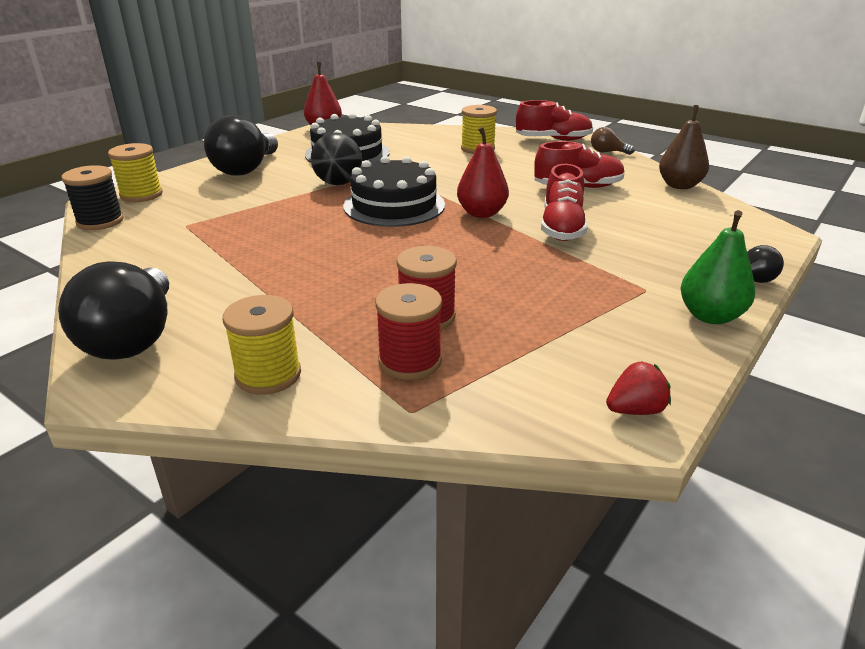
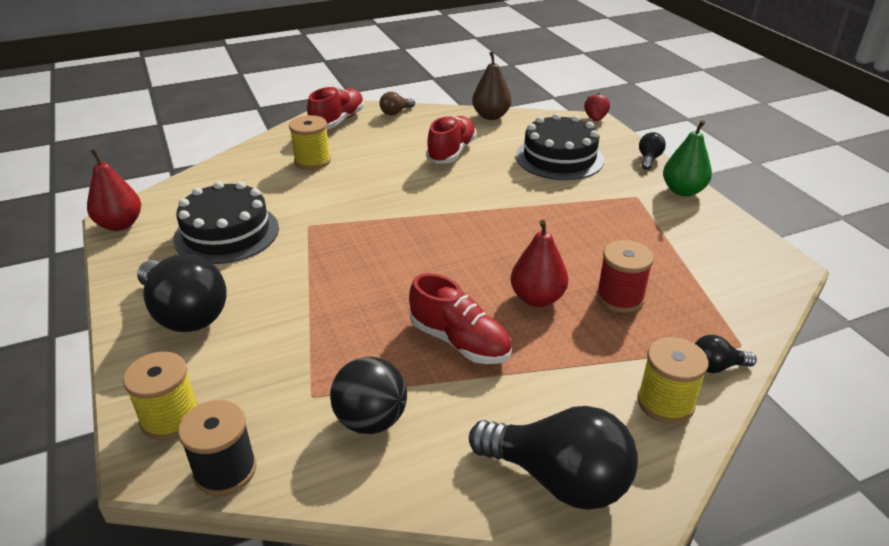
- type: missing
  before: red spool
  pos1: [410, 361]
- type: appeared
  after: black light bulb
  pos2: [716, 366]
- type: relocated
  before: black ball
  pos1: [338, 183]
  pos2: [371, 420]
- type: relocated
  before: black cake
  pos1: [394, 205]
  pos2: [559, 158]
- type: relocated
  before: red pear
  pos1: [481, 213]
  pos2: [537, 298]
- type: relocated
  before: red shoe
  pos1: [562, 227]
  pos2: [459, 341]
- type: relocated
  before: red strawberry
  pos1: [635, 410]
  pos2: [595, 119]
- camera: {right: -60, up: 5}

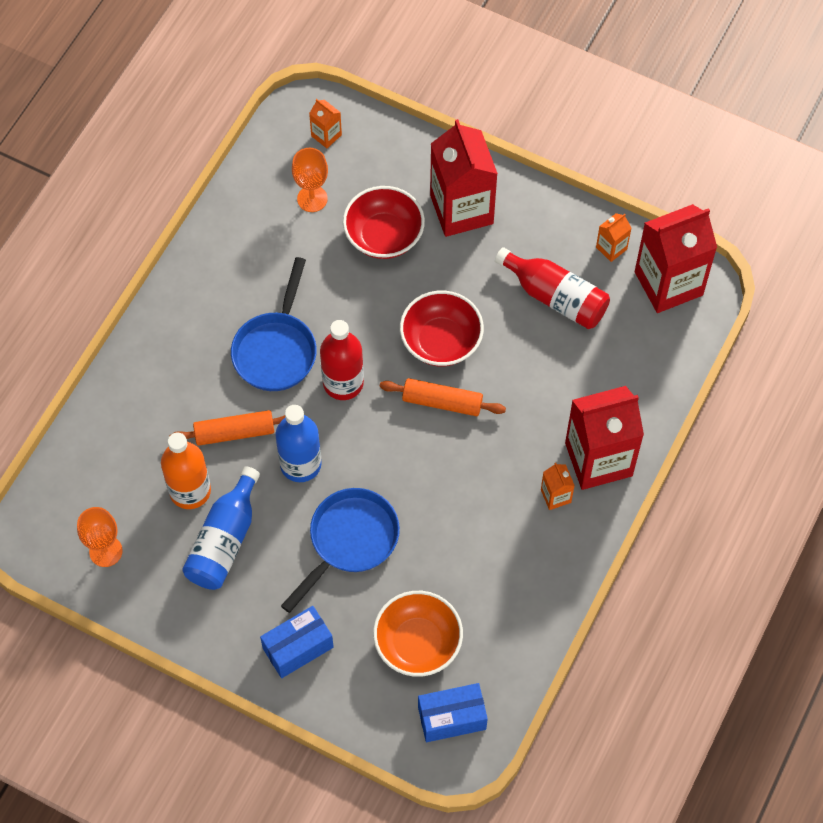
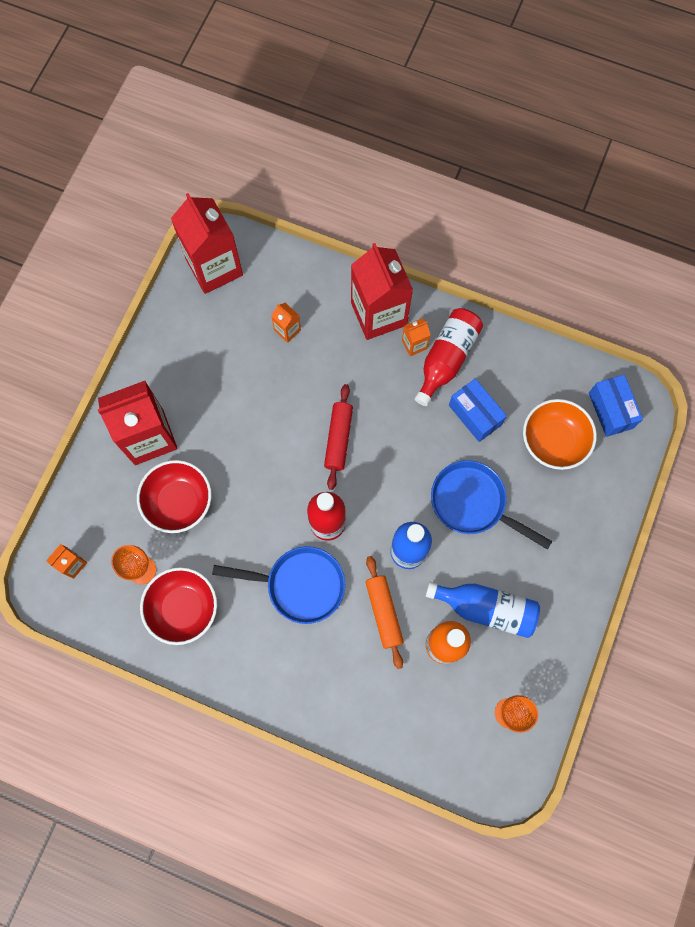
- type: relocated
  before: blue box
  pos1: [298, 648]
  pos2: [475, 415]
- type: relocated
  before: red bowl
  pos1: [441, 341]
  pos2: [183, 608]
- type: relocated
  before: red bottle
  pos1: [555, 297]
  pos2: [446, 359]
- type: relocated
  before: orange carton
  pos1: [611, 248]
  pos2: [287, 330]
- type: colour
  before: orange rolling pin
  after: red rolling pin
  pos1: [442, 402]
  pos2: [338, 439]
- camera: {right: -95, up: 10}

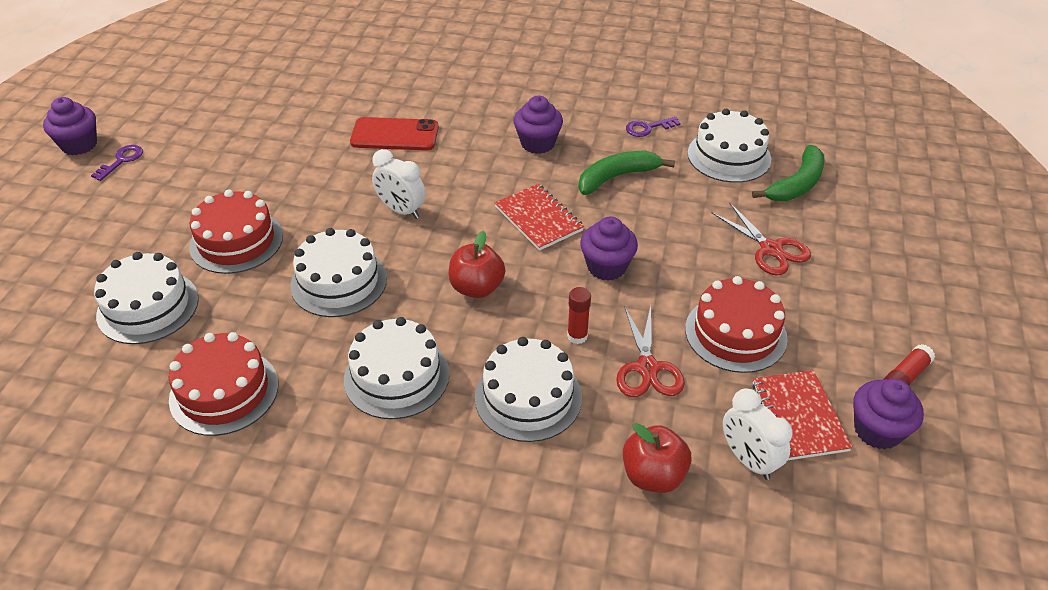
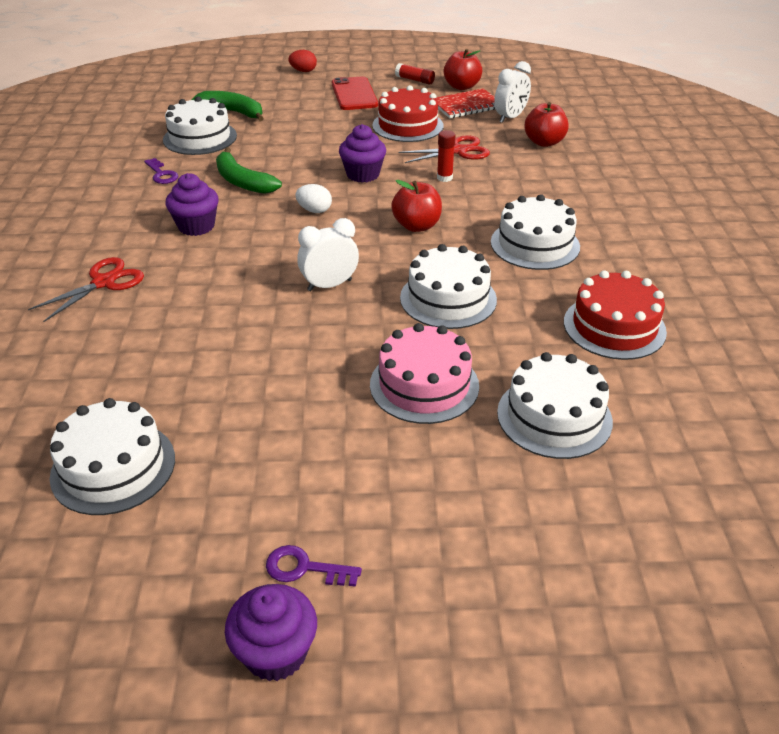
- type: appeared
  after: red egg
  pos2: [303, 71]
- type: relocated
  before: red phone
  pos1: [395, 135]
  pos2: [354, 94]
- type: relocated
  before: white cake
  pos1: [528, 397]
  pos2: [113, 467]
- type: relocated
  before: red scissors
  pos1: [771, 249]
  pos2: [103, 282]
- type: exchanged
  before: red notebook
  after: white egg
  pos1: [538, 219]
  pos2: [314, 210]
- type: exchanged
  before: purple cupcake
  after: red apple
  pos1: [877, 430]
  pos2: [461, 87]
- type: colour
  before: red cake
  after: pink cake
  pos1: [236, 241]
  pos2: [424, 385]
- type: spun
  before: white clock
  pos1: [401, 210]
  pos2: [329, 285]
  turn: -135
- camera: {right: -105, up: -5}

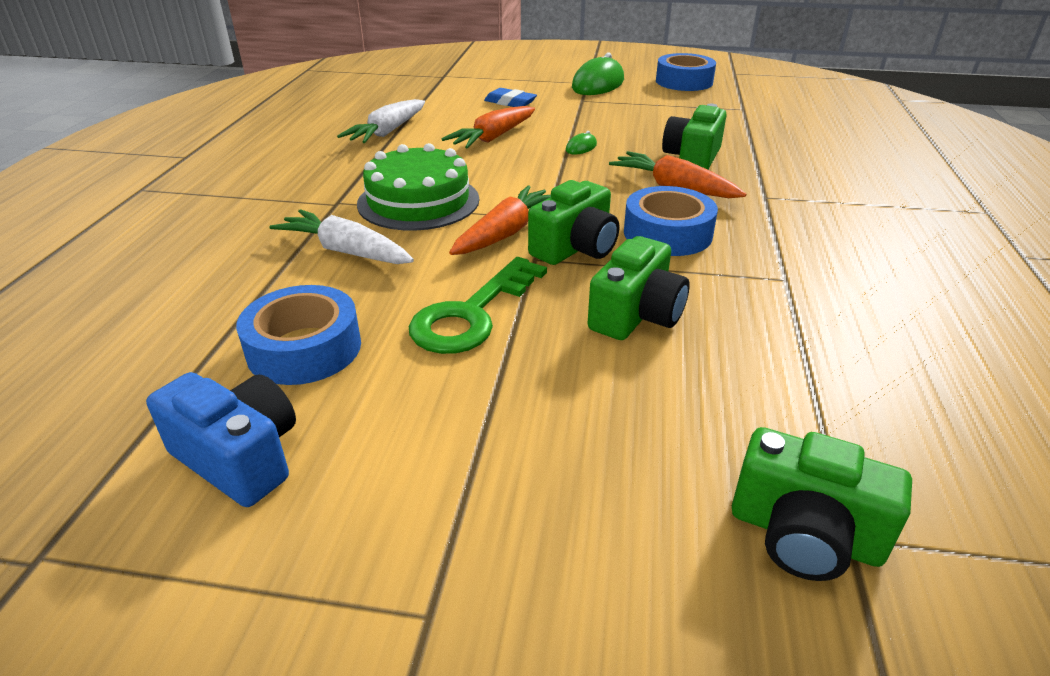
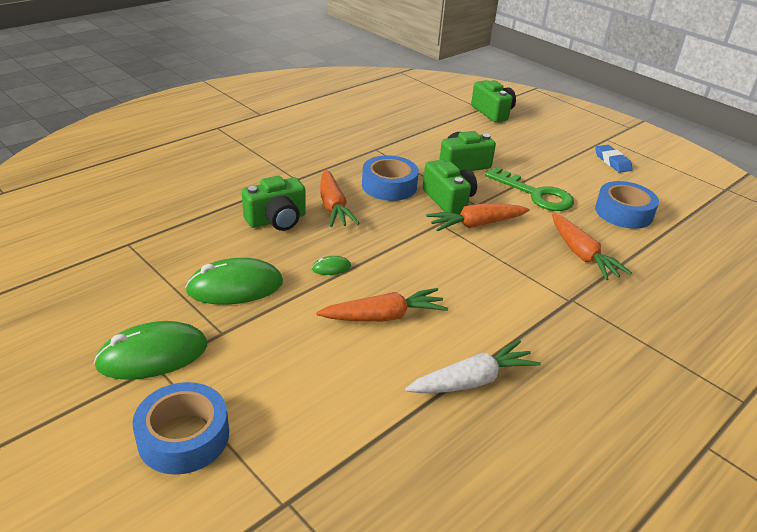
- type: missing
  before: blue camera
  pos1: [239, 457]
- type: missing
  before: green cake
  pos1: [418, 201]
- type: appeared
  after: green mouse
  pos2: [235, 287]
- type: relocated
  before: blue eraser
  pos1: [510, 102]
  pos2: [612, 161]
- type: relocated
  before: blue tape
  pos1: [684, 81]
  pos2: [183, 437]
- type: colour
  before: white carrot
  after: orange carrot
  pos1: [346, 251]
  pos2: [582, 255]
- type: spun
  before: green key
  pos1: [471, 314]
  pos2: [535, 194]
  turn: 60
- type: spun
  before: green camera
  pos1: [575, 248]
  pos2: [448, 200]
  turn: 75
- camera: {right: -145, up: 0}

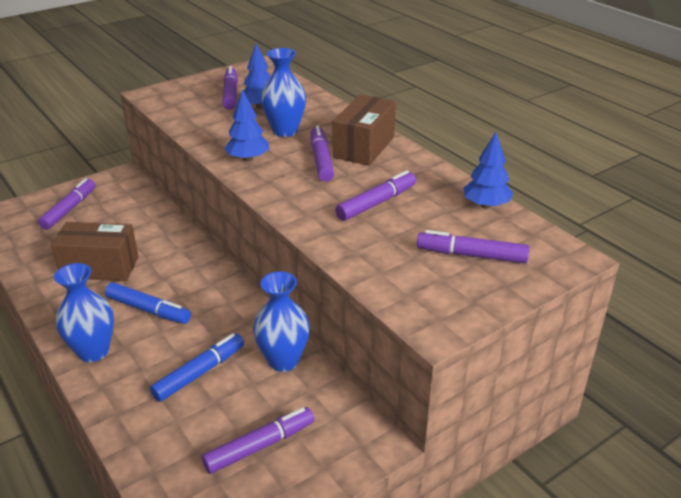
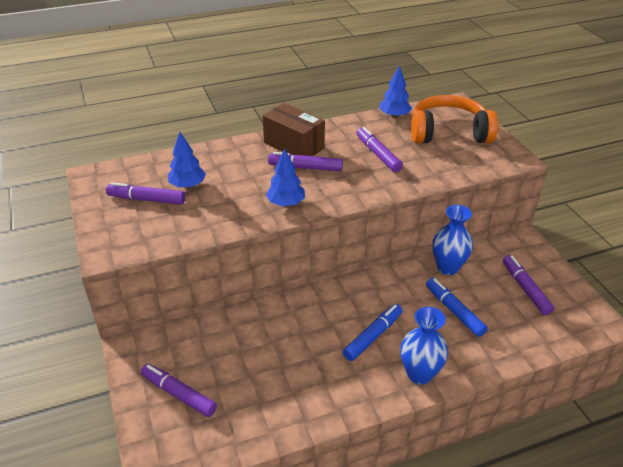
- type: missing
  before: brown box
  pos1: [100, 267]
- type: missing
  before: blue vase
  pos1: [285, 131]
- type: exchanged
  before: purple marker
  after: orange headphones
  pos1: [471, 255]
  pos2: [448, 133]
- camera: {right: -75, up: 5}

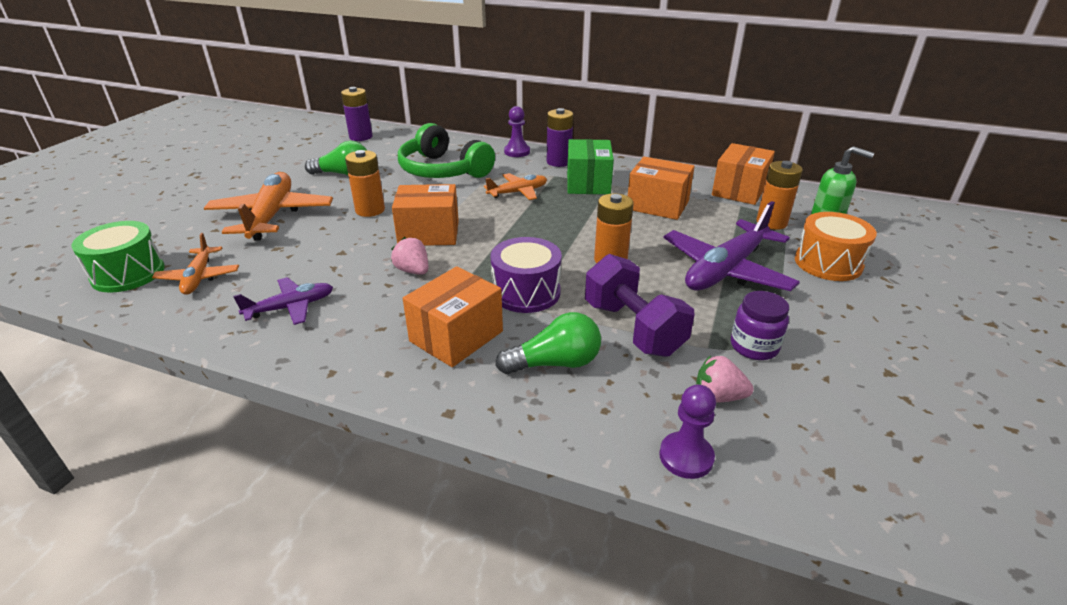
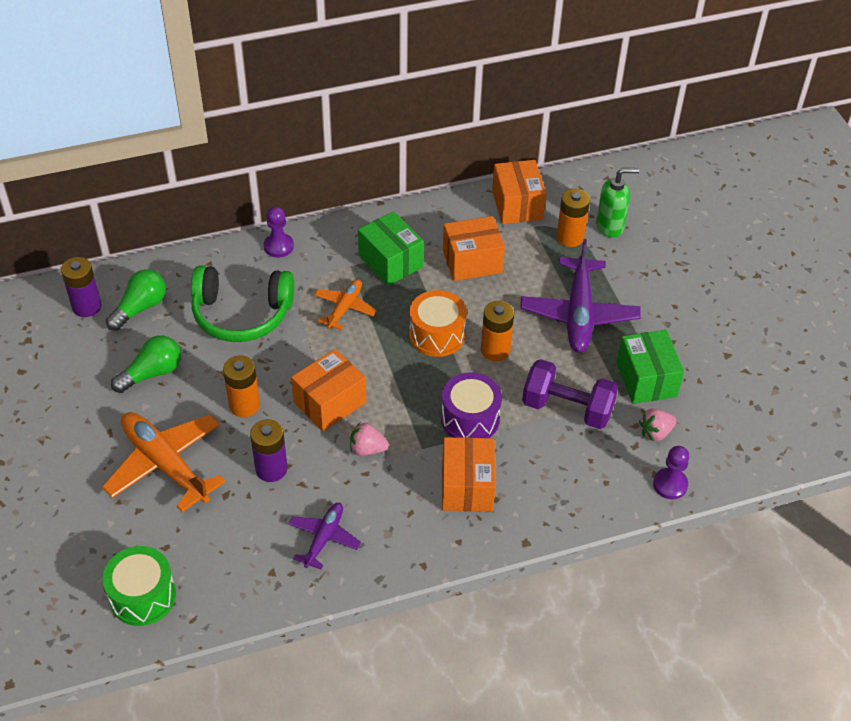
- type: missing
  before: orange plane
  pos1: [199, 277]
- type: relocated
  before: green light bulb
  pos1: [555, 363]
  pos2: [140, 308]
- type: relocated
  before: purple battery
  pos1: [559, 162]
  pos2: [271, 469]
- type: relocated
  before: orange drum
  pos1: [828, 263]
  pos2: [437, 335]
- type: exchanged
  before: purple jar
  after: green box
  pos1: [754, 346]
  pos2: [646, 379]
- camera: {right: -40, up: 15}

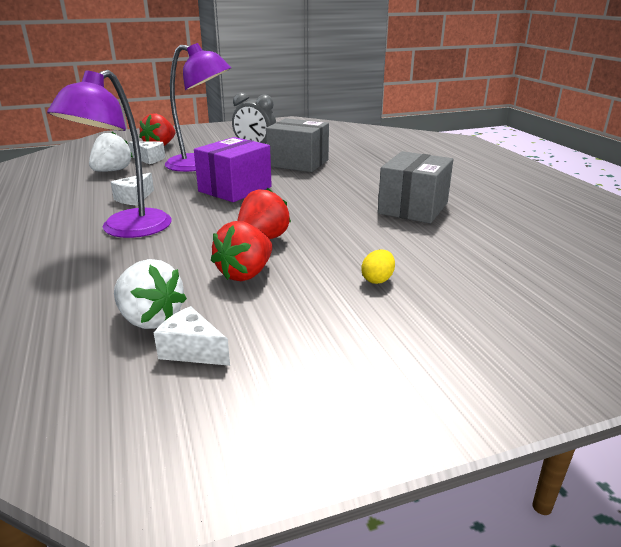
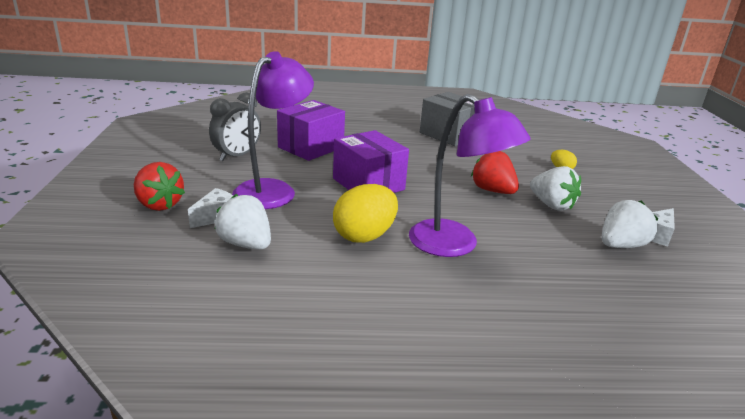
- type: exchanged
  before: white cheese
  after: yellow egg
  pos1: [134, 198]
  pos2: [364, 236]
- type: colour
  before: red strawberry
  after: white strawberry
  pos1: [245, 274]
  pos2: [551, 205]
- type: colour
  before: grey box
  after: purple box
  pos1: [298, 163]
  pos2: [311, 147]
- camera: {right: -75, up: 0}

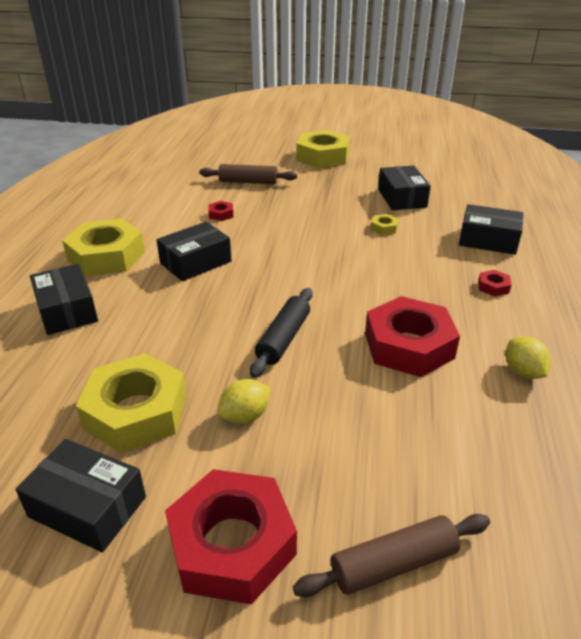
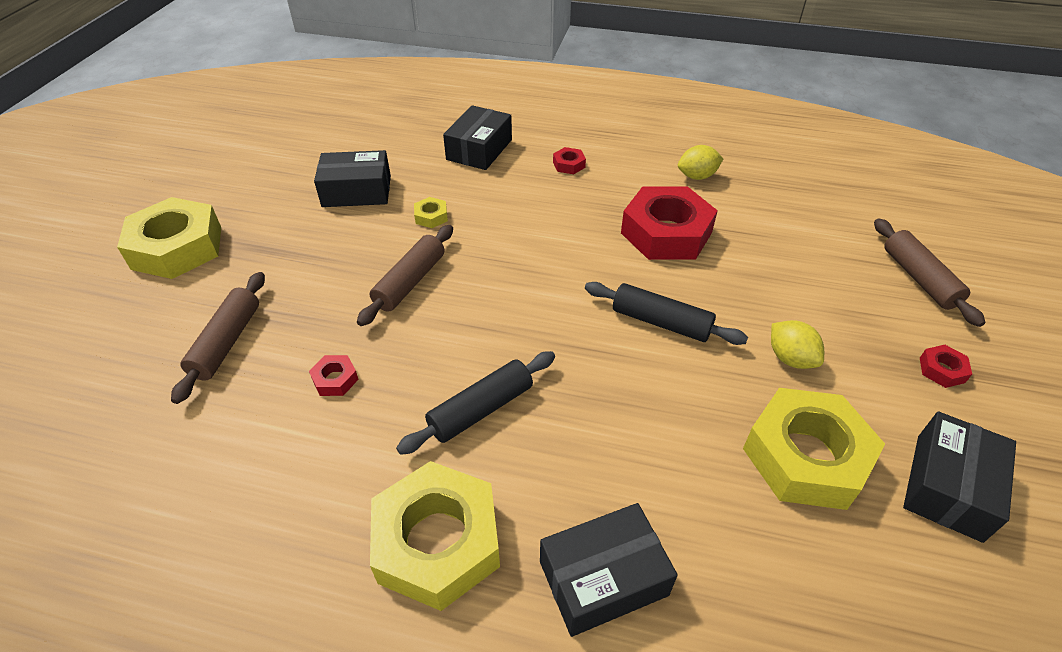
- type: appeared
  after: brown rolling pin
  pos2: [410, 282]
- type: exchanged
  before: black box
  after: black rolling pin
  pos1: [195, 262]
  pos2: [481, 409]
- type: size
  before: red nut
  pos1: [232, 544]
  pos2: [942, 370]
  scale: 0.41
- camera: {right: -85, up: 10}

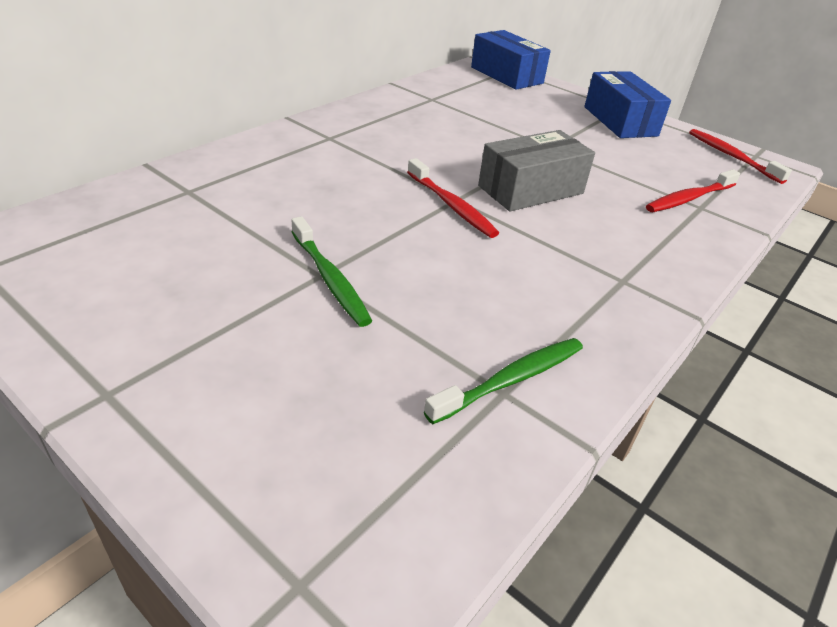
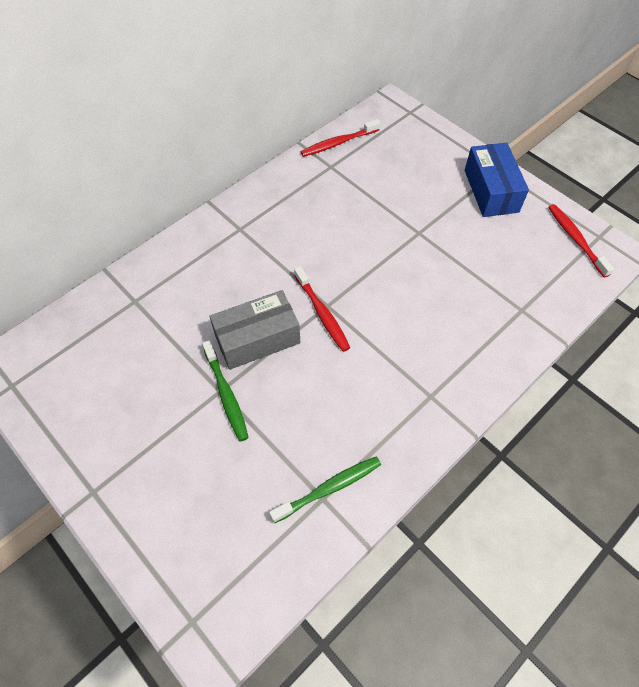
- type: missing
  before: blue box
  pos1: [506, 75]
- type: relocated
  before: grey box
  pos1: [530, 189]
  pos2: [257, 339]
- type: relocated
  before: red toothbrush
  pos1: [689, 198]
  pos2: [338, 143]
- camera: {right: 10, up: 20}

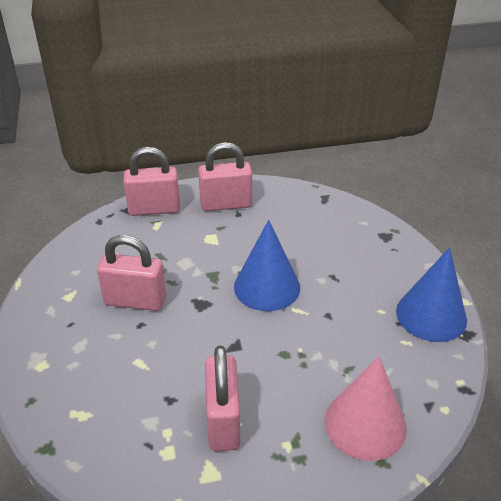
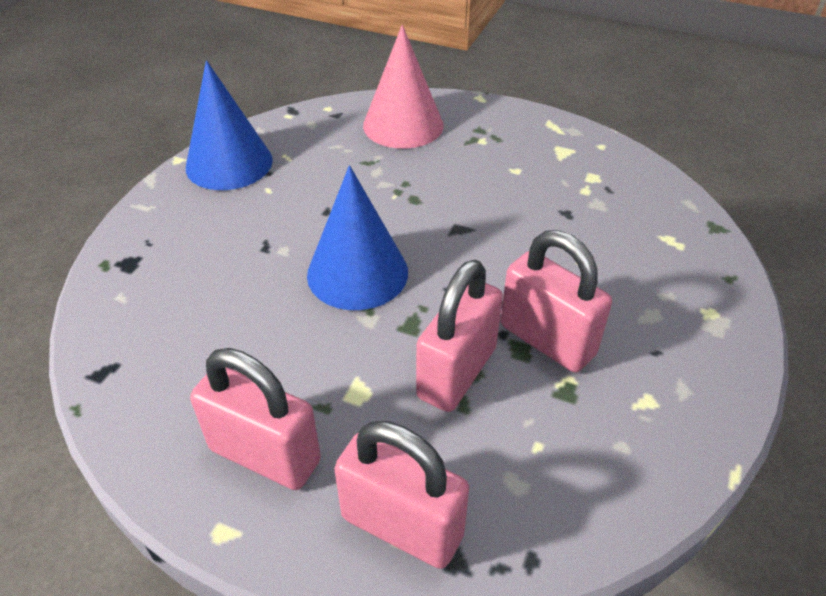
- type: relocated
  before: pink padlock
  pos1: [223, 421]
  pos2: [457, 372]
- camera: {right: -145, up: 5}

